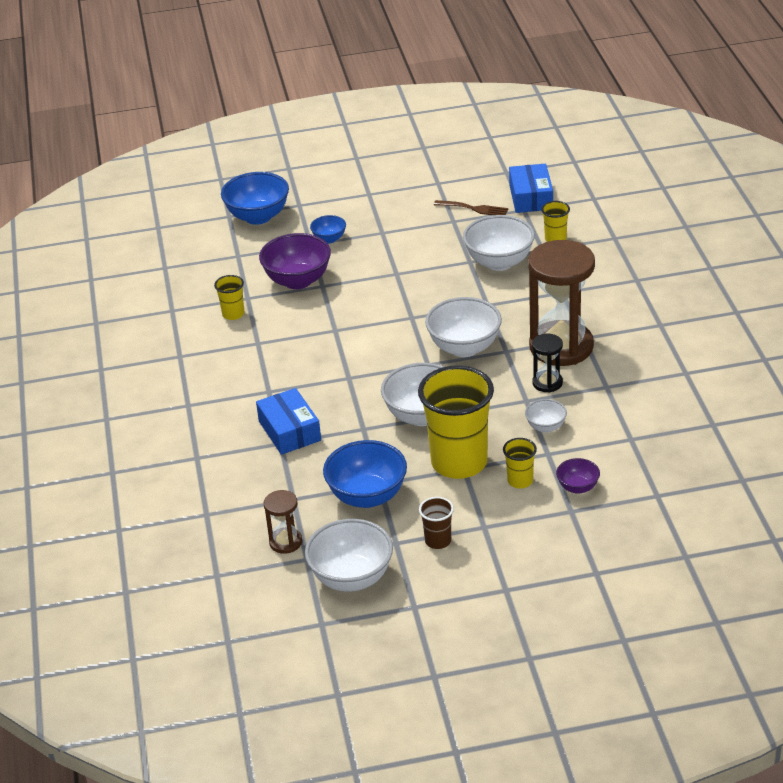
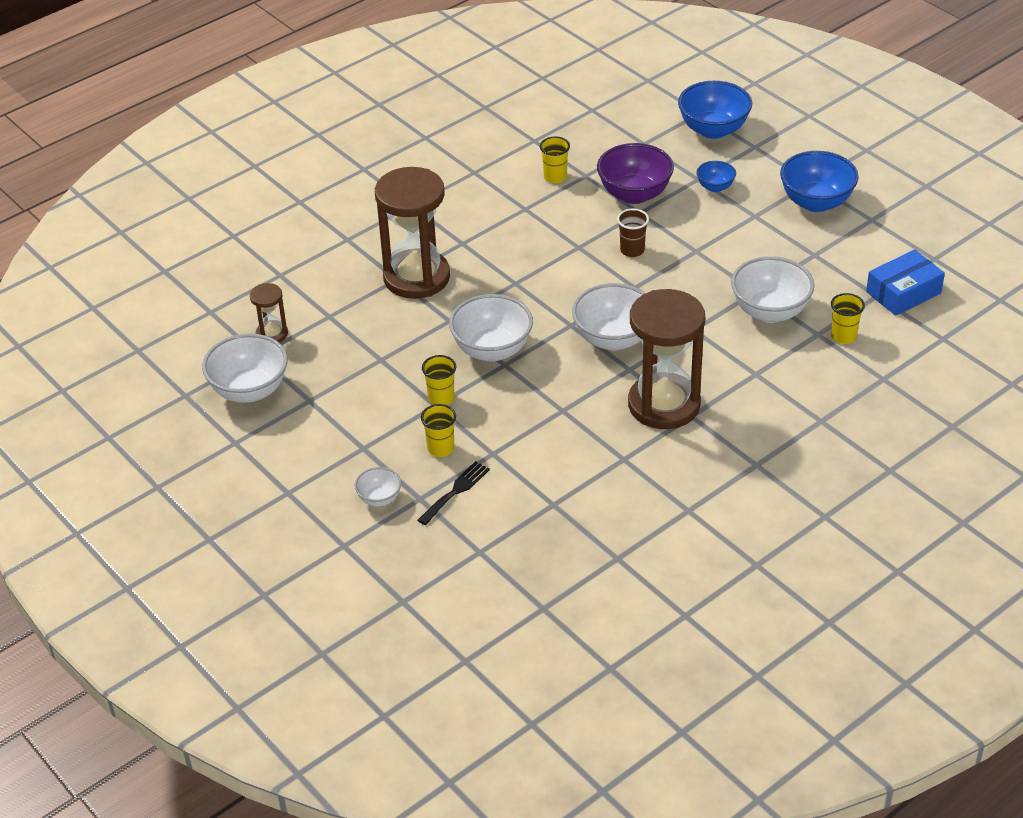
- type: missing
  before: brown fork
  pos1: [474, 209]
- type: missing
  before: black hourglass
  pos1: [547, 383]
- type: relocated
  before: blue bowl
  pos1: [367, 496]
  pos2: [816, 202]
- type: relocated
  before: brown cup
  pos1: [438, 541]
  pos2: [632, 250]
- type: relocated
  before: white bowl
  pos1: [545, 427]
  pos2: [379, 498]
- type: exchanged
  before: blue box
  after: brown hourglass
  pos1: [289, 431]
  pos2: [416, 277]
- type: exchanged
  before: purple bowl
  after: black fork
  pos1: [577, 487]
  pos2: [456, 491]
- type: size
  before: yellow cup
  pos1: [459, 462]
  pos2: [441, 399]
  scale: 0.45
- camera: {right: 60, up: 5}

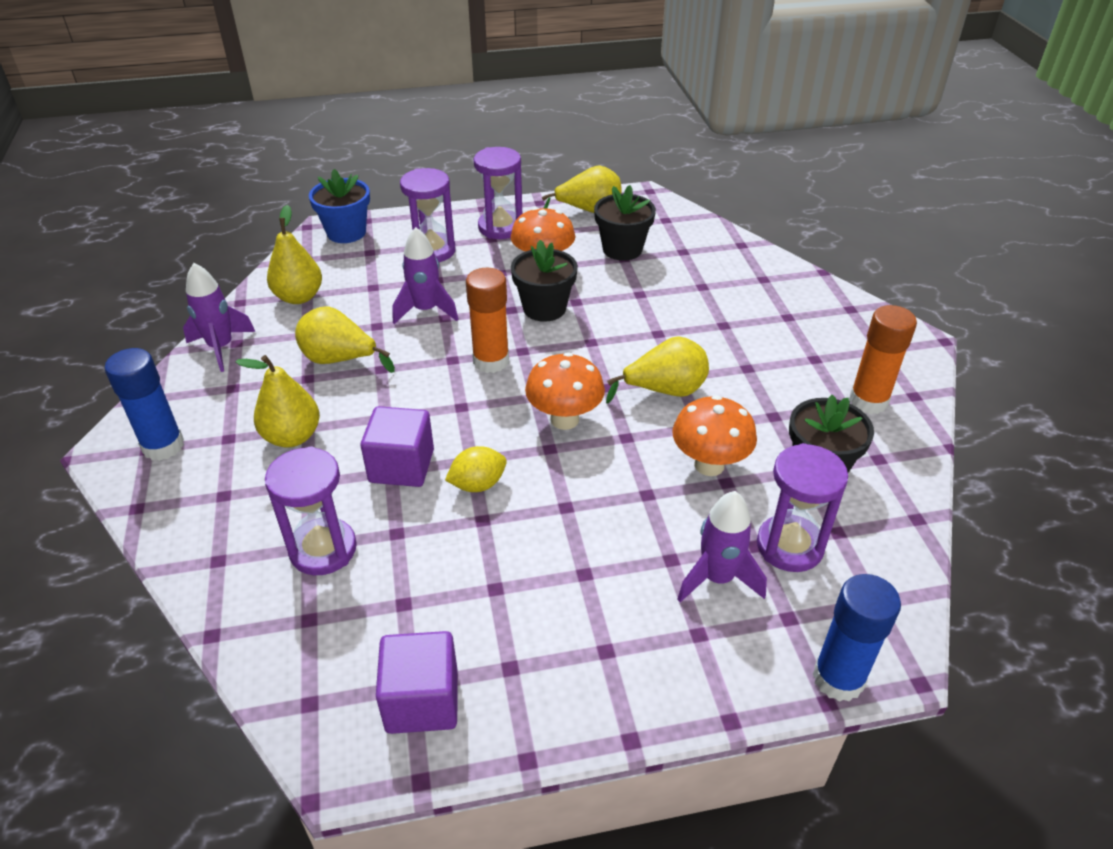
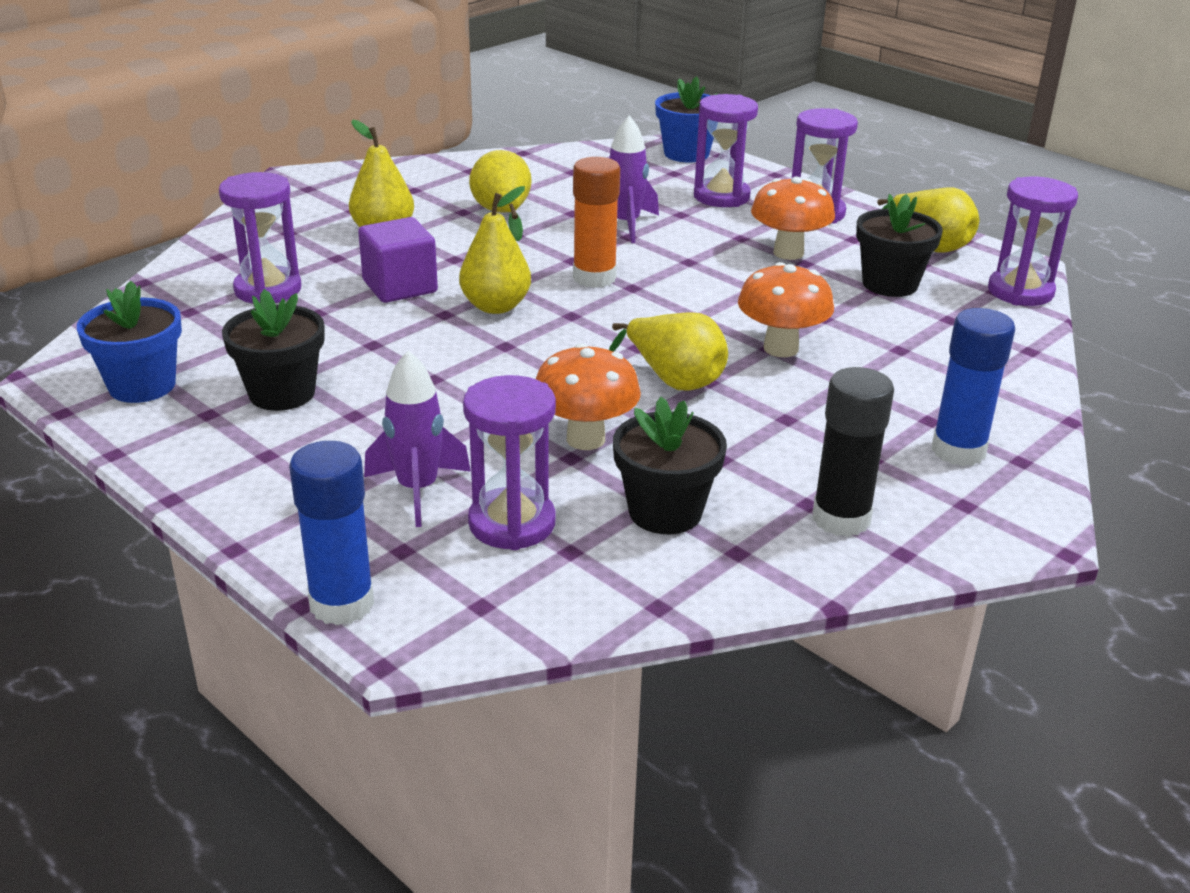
- type: missing
  before: purple rocket
  pos1: [221, 348]
- type: missing
  before: yellow lemon
  pos1: [478, 484]
- type: appeared
  after: purple hourglass
  pos2: [1020, 292]
- type: relocated
  before: blue glue stick
  pos1: [163, 446]
  pos2: [958, 451]
- type: relocated
  before: yellow pear
  pos1: [299, 297]
  pos2: [496, 306]
- type: relocated
  before: black flower pot
  pos1: [544, 308]
  pos2: [282, 393]
- type: relocated
  before: orange mushroom
  pos1: [564, 419]
  pos2: [780, 348]
- type: exchanged
  before: purple cube
  after: blue flower pot
  pos1: [422, 700]
  pos2: [142, 386]
- type: colour
  before: orange glue stick
  after: black glue stick
  pos1: [868, 401]
  pos2: [841, 519]
- camera: {right: 55, up: -10}

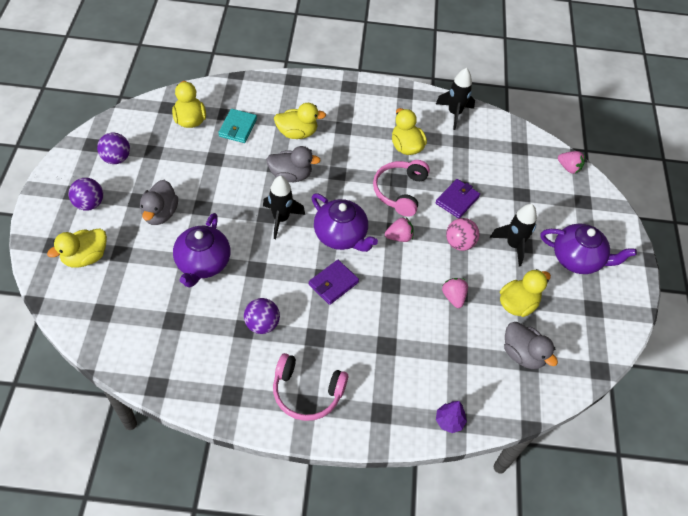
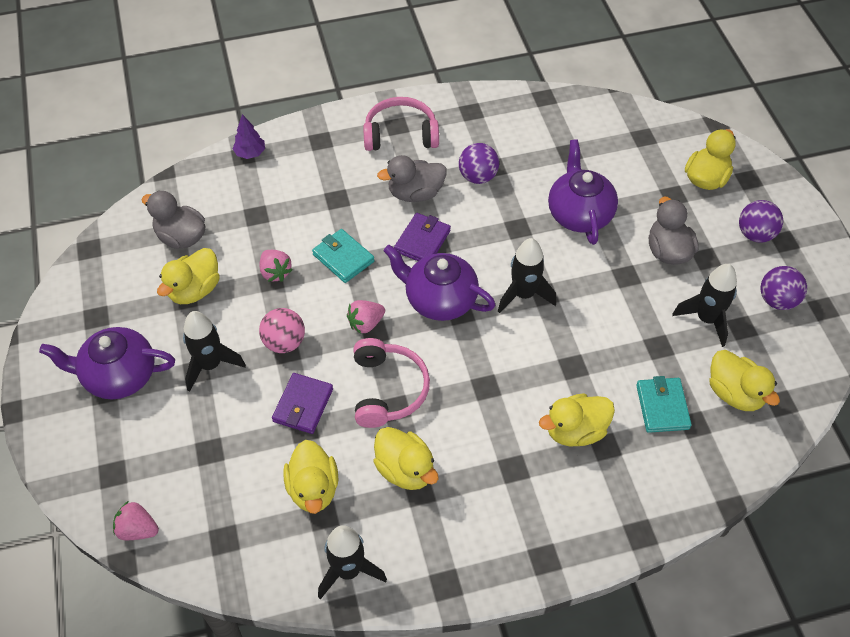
- type: appeared
  after: yellow duck
  pos2: [313, 489]
- type: appeared
  after: turquoise wallet
  pos2: [343, 258]
- type: appeared
  after: black rocket
  pos2: [706, 319]
- type: relocated
  before: grey duck
  pos1: [290, 175]
  pos2: [415, 193]
- camera: {right: 165, up: 0}

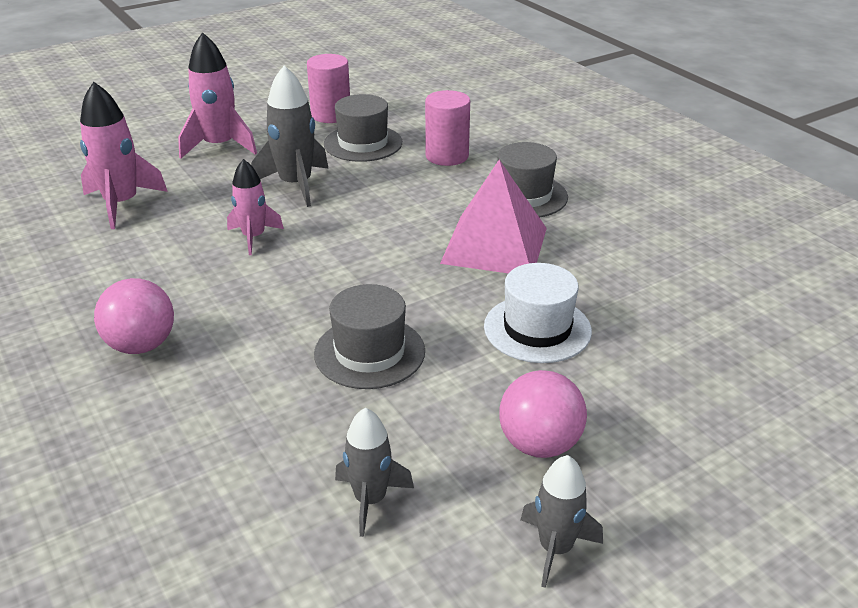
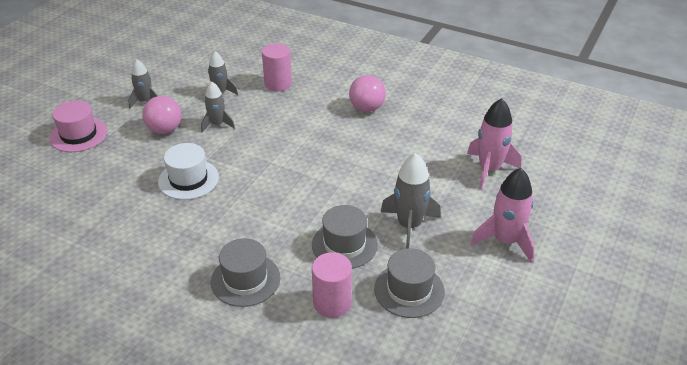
- type: missing
  before: pink rocket
  pos1: [254, 237]
- type: missing
  before: pink pyramid
  pos1: [494, 245]
- type: appeared
  after: pink hat
  pos2: [78, 135]
- type: appeared
  after: grey rocket
  pos2: [217, 124]
- type: relocated
  before: pink cylinder
  pos1: [331, 115]
  pos2: [278, 84]
- type: relocated
  before: grey hat
  pos1: [369, 352]
  pos2: [344, 244]
- camera: {right: 150, up: 5}

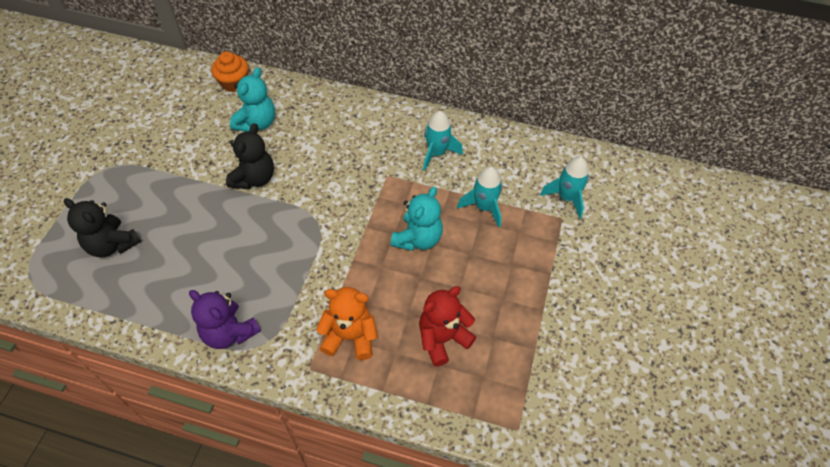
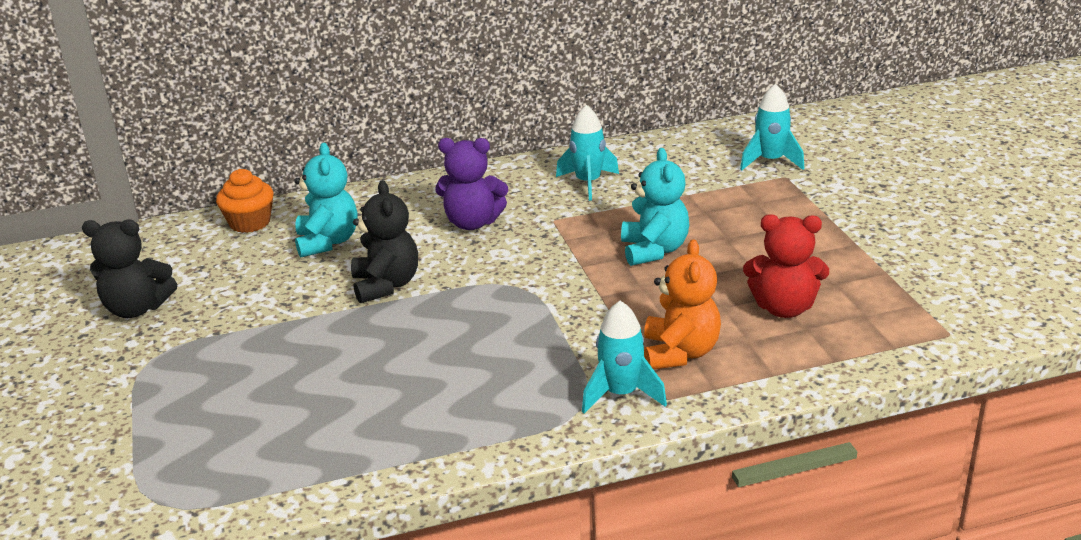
- type: relocated
  before: black teddy bear
  pos1: [112, 244]
  pos2: [137, 309]
- type: relocated
  before: purple teddy bear
  pos1: [229, 332]
  pos2: [472, 223]
- type: relocated
  before: turquoise rocket
  pos1: [484, 207]
  pos2: [621, 394]
- type: spun
  before: orange teddy bear
  pos1: [350, 337]
  pos2: [680, 353]
  turn: 120
- type: spun
  before: red teddy bear
  pos1: [442, 338]
  pos2: [784, 308]
  turn: -105
- camera: {right: -30, up: -25}

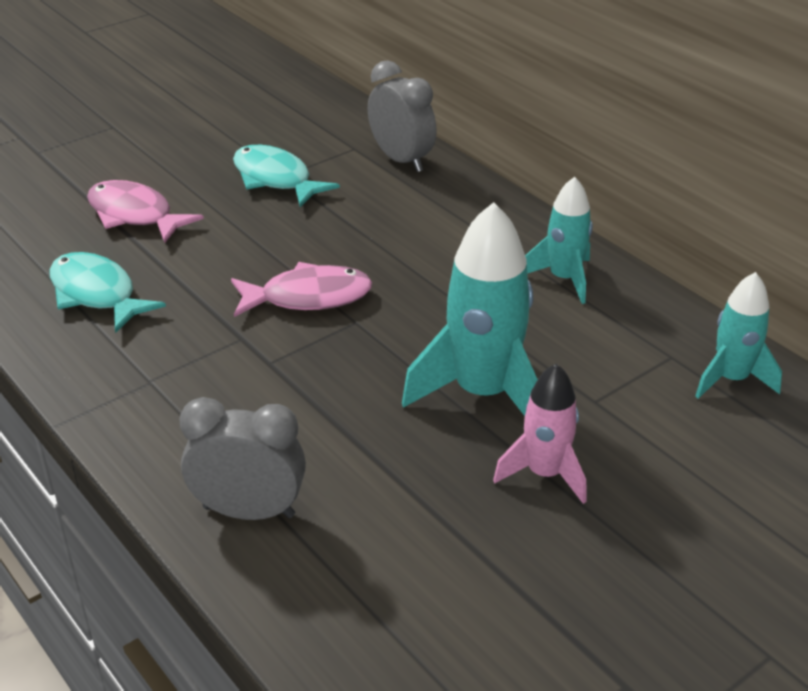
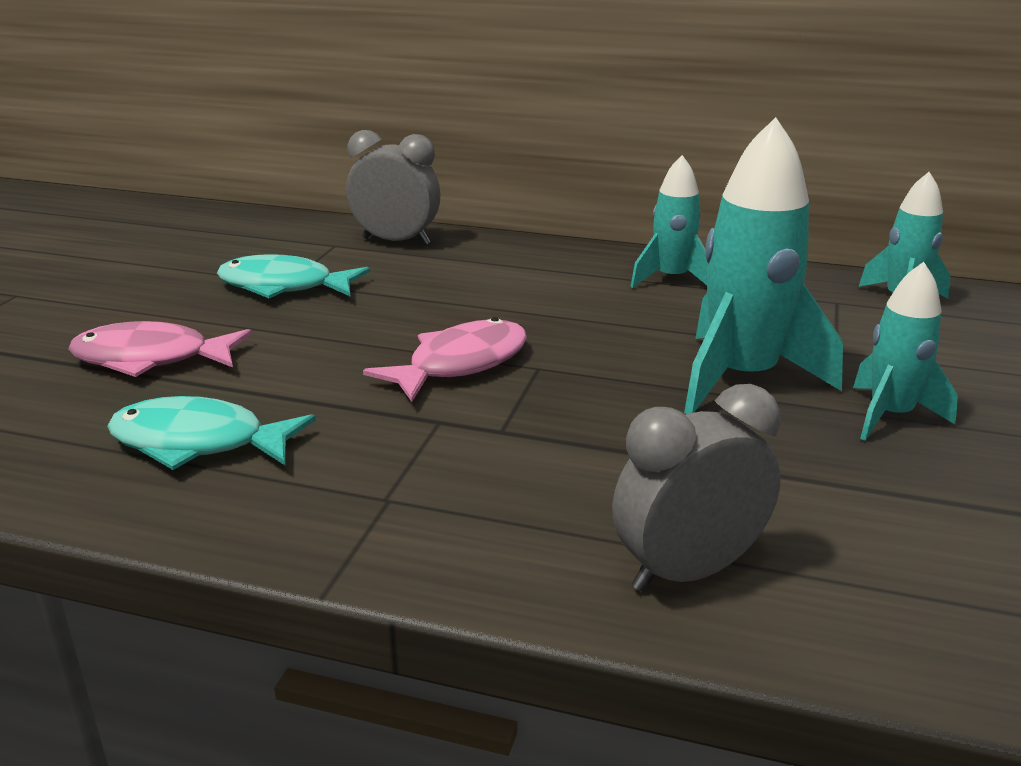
- type: colour
  before: pink rocket
  after: turquoise rocket
  pos1: [544, 474]
  pos2: [890, 416]
- camera: {right: -35, up: -10}

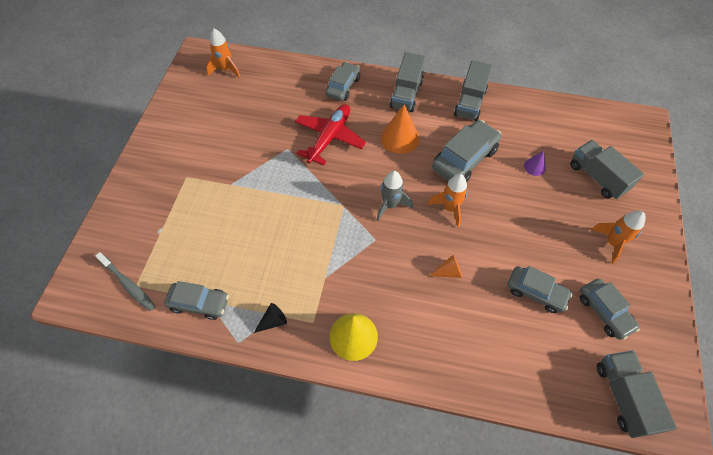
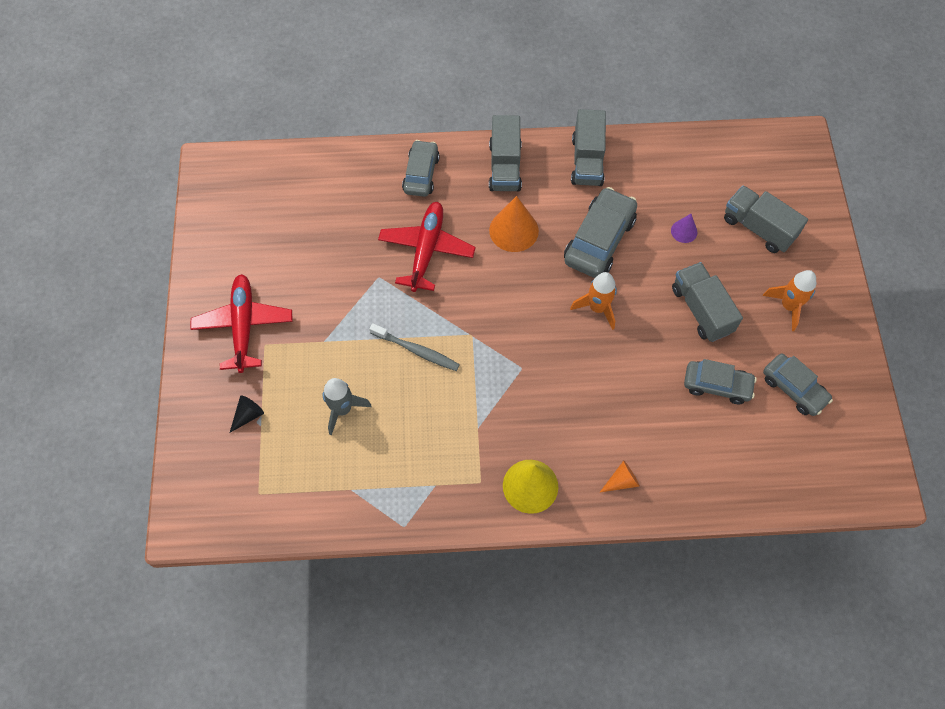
- type: missing
  before: grey car
  pos1: [199, 303]
- type: missing
  before: orange rocket
  pos1: [226, 69]
- type: appeared
  after: red plane
  pos2: [243, 326]
- type: relocated
  before: grey toothbrush
  pos1: [128, 284]
  pos2: [416, 350]
- type: relocated
  before: black cone
  pos1: [273, 321]
  pos2: [248, 415]
- type: relocated
  before: grey rocket
  pos1: [390, 205]
  pos2: [342, 409]
- type: relocated
  before: orange cone
  pos1: [448, 272]
  pos2: [621, 481]
- type: relocated
  before: grey truck
  pos1: [623, 396]
  pos2: [701, 310]
- camera: {right: -15, up: 5}

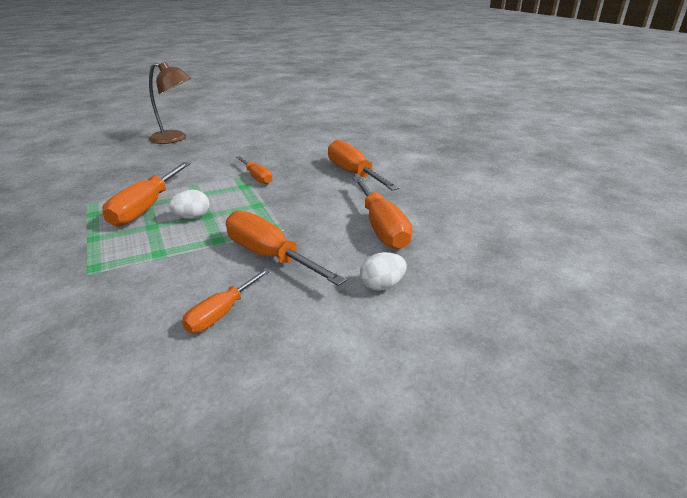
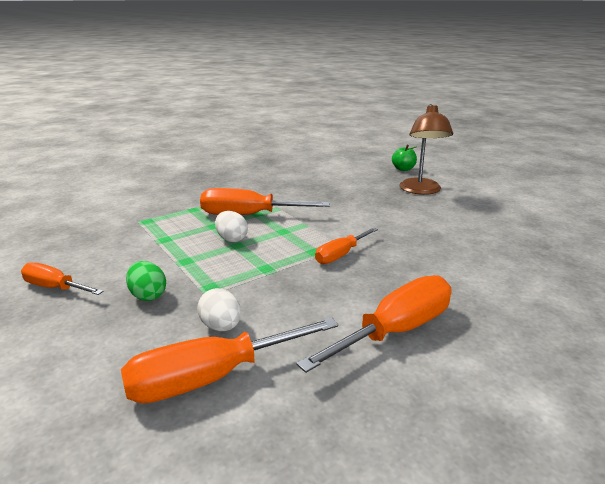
- type: appeared
  after: green apple
  pos2: [403, 169]
- type: relocated
  before: white egg
  pos1: [382, 285]
  pos2: [221, 326]
- type: exchanged
  before: orange screwdriver
  after: green egg
  pos1: [269, 256]
  pos2: [148, 295]
- camera: {right: 80, up: -5}

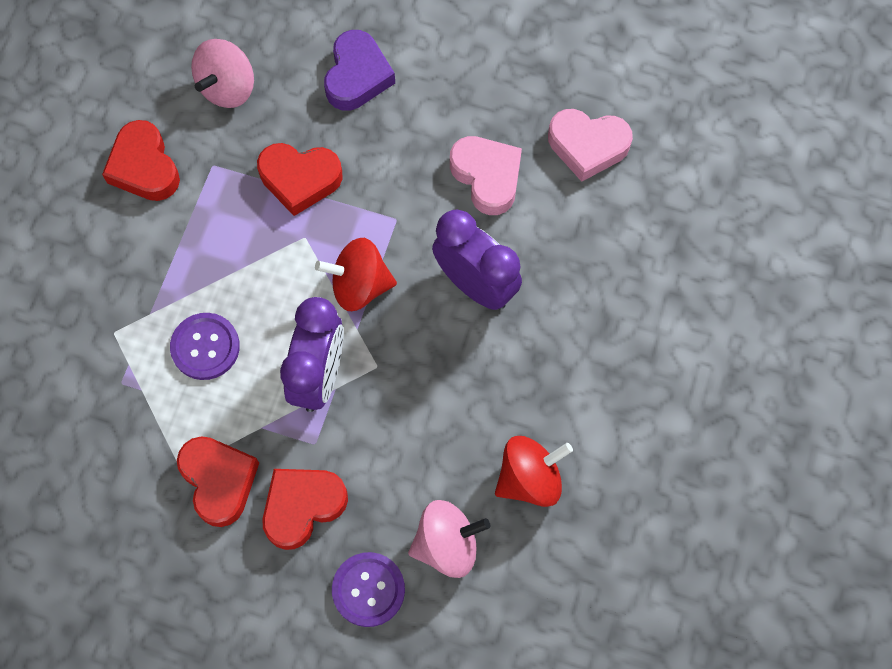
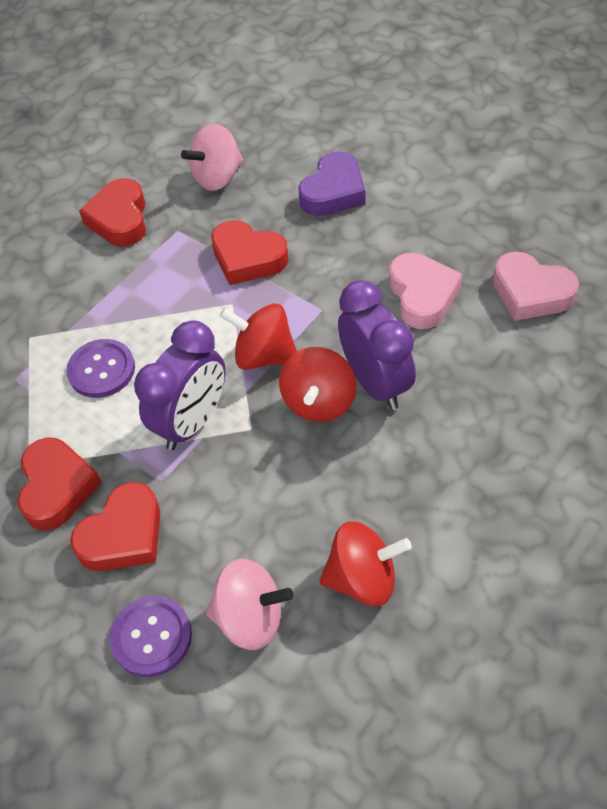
- type: appeared
  after: red spinning top
  pos2: [319, 402]
- type: spun
  before: red heart
  pos1: [302, 506]
  pos2: [123, 535]
  turn: 150
- camera: {right: 25, up: -15}

